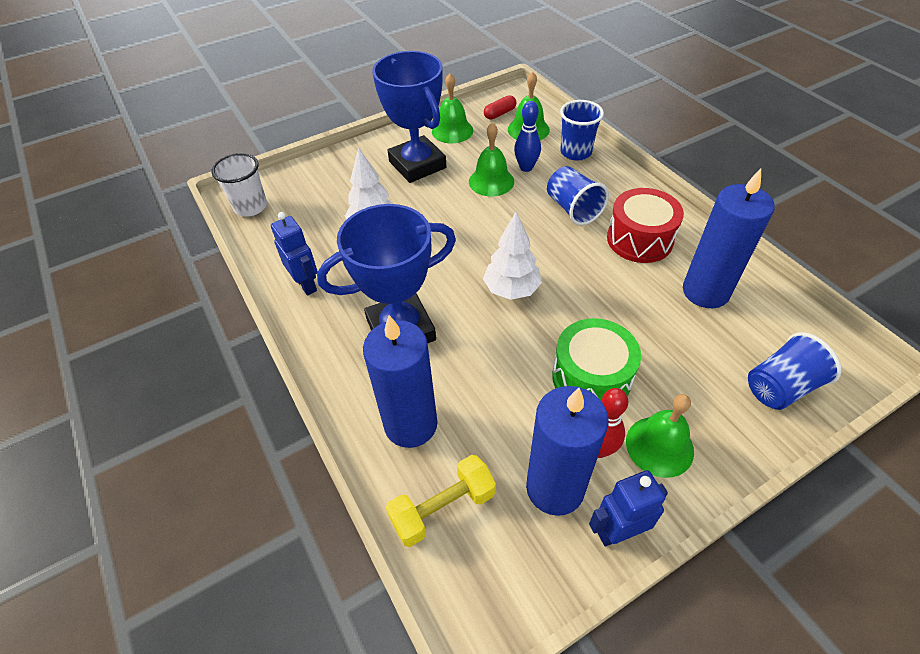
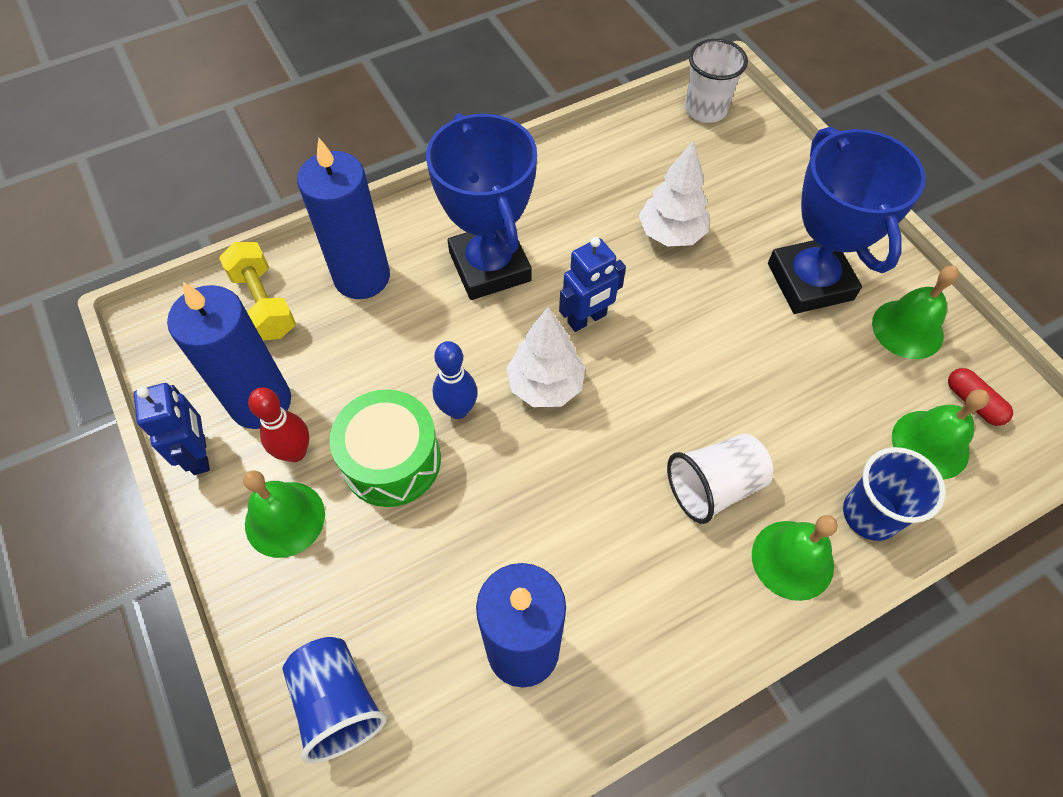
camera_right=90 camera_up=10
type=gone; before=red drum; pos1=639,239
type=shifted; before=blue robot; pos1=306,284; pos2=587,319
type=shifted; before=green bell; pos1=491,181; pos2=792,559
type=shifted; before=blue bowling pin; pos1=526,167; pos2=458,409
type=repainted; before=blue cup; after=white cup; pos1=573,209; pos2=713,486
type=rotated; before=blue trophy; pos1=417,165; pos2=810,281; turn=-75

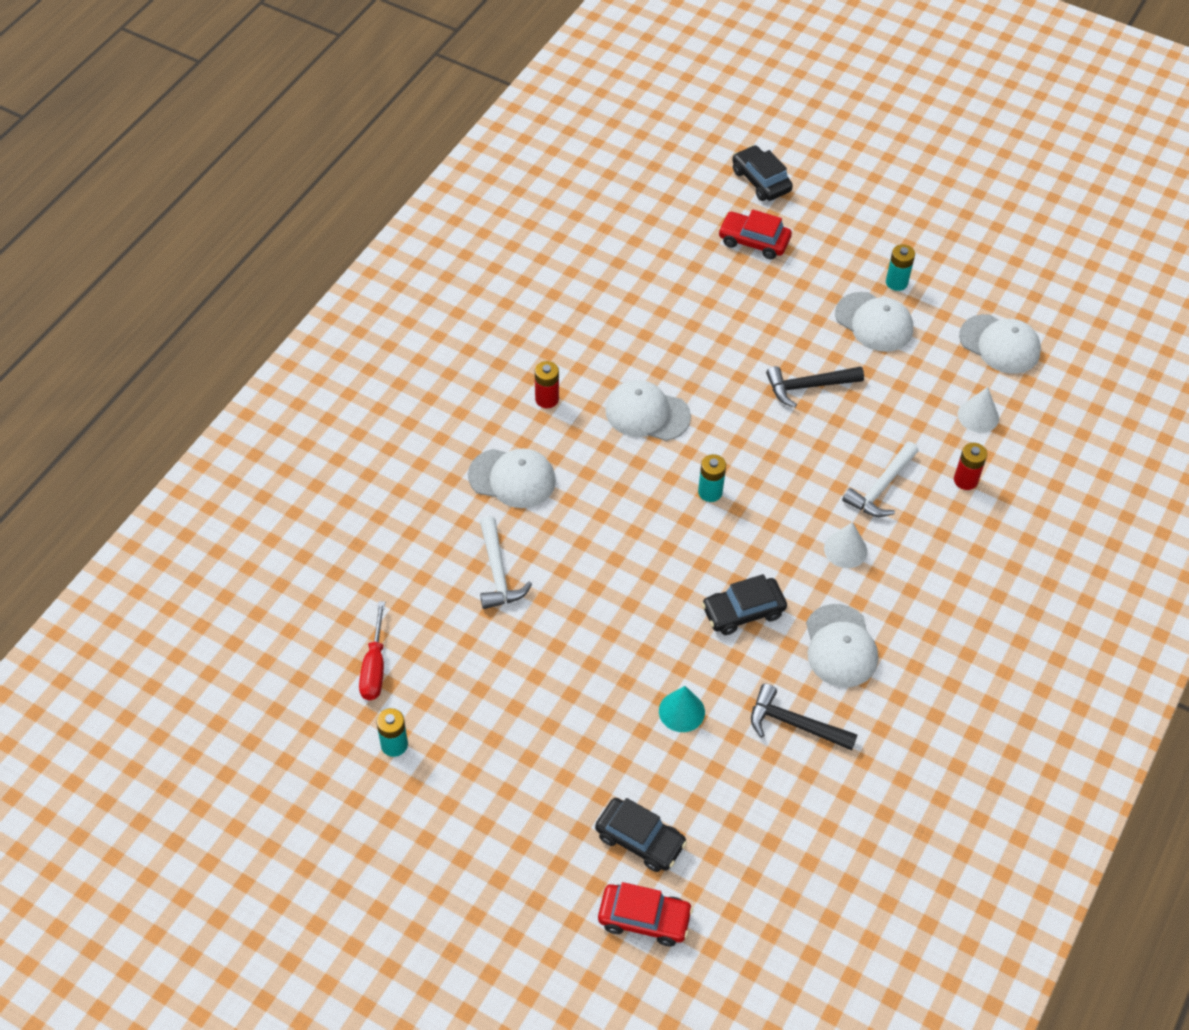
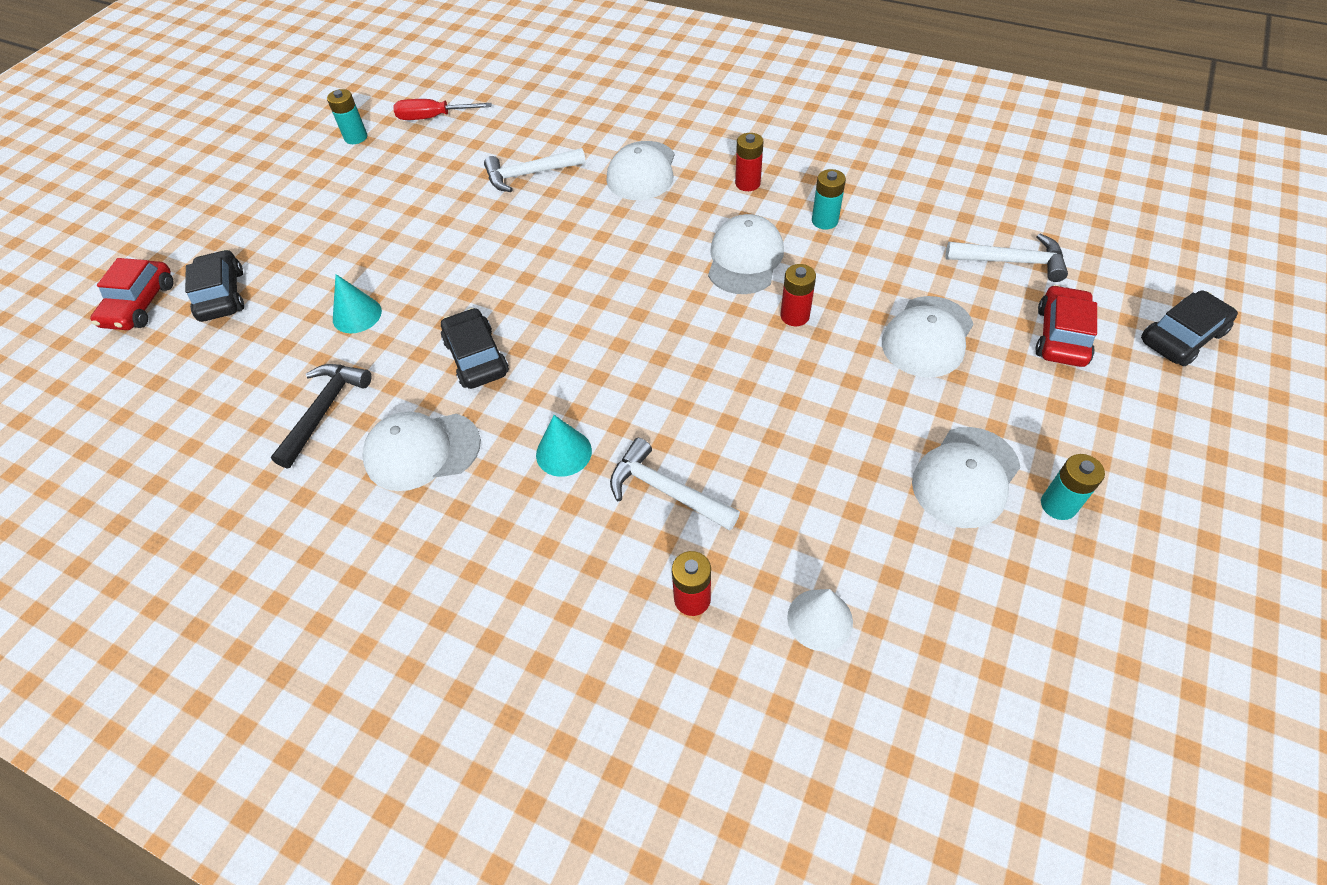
camera_right=90 camera_up=0
type=gone; before=black hammer; pos1=808,386
type=new; after=red battery; pos2=794,316
type=new; after=white hammer; pos2=1012,261
type=shifted; before=turquoise battery; pos1=710,492; pos2=824,221
type=shifted; before=white cap; pos1=1000,344; pos2=927,337
type=repainted; before=white cone; after=turquoise cone; pos1=845,550; pos2=563,452
type=rotated; before=black car; pos1=640,840; pos2=222,295; turn=135

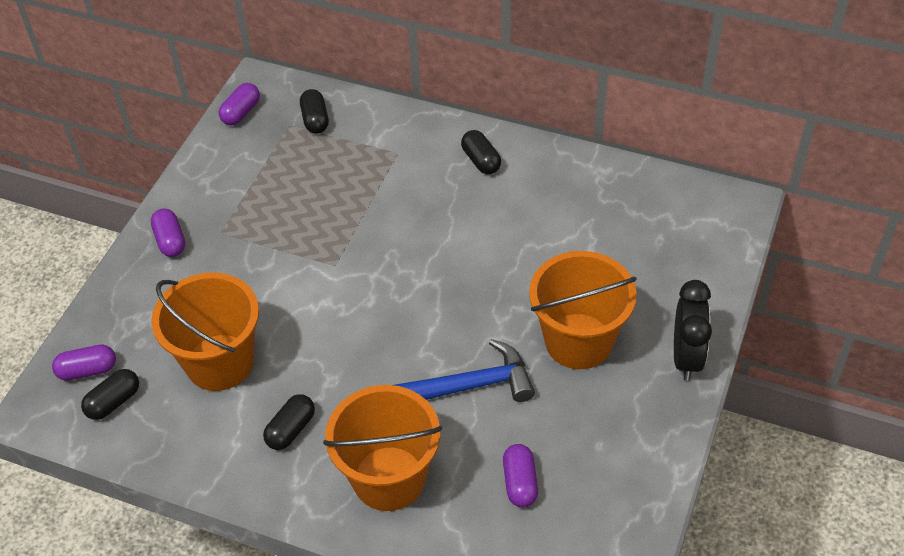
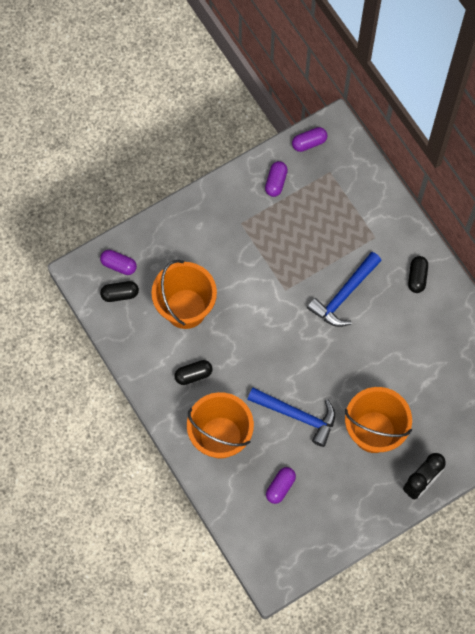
camera_right=35 camera_up=20
type=gone; before=black capsule; pos1=315,120
type=new; after=blue hammer; pos2=344,295
type=shifted; before=purple capsule; pos1=170,241; pos2=276,182

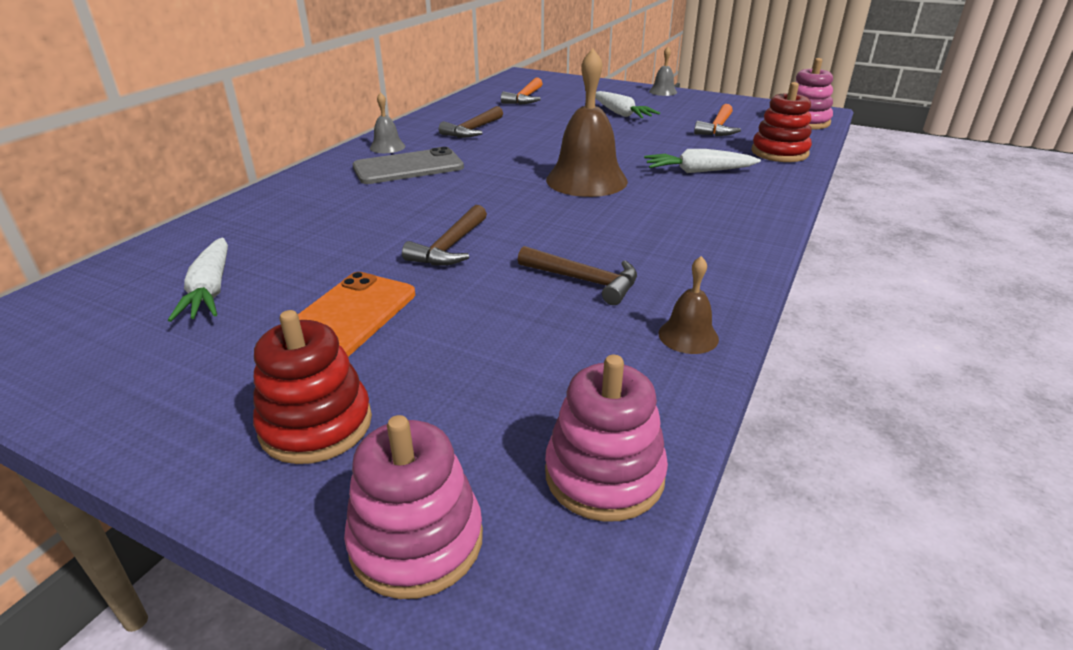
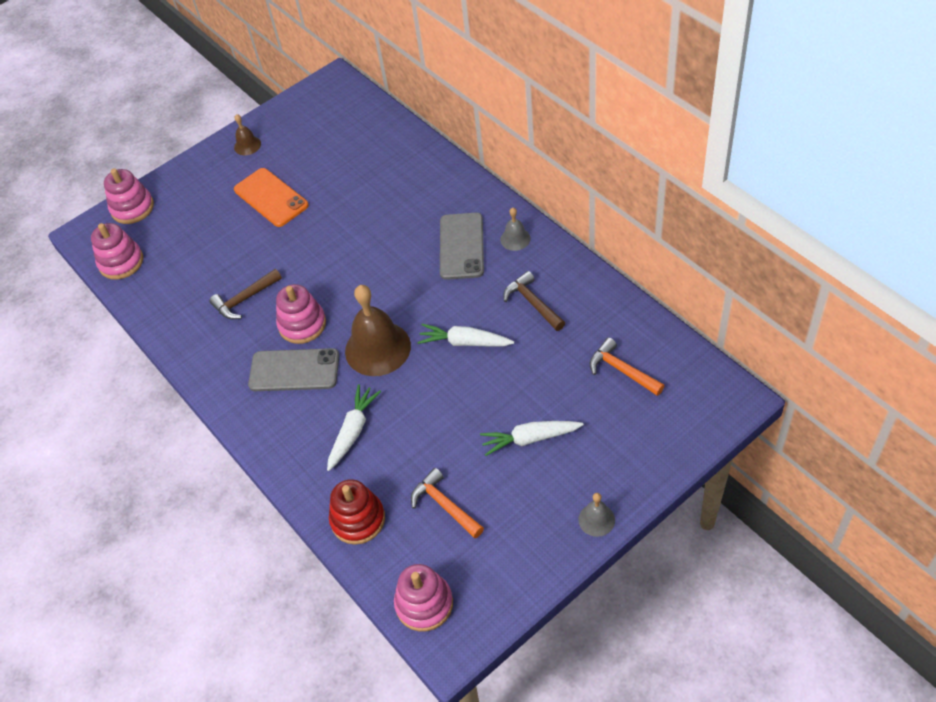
camera_right=120 camera_up=20
type=gone; before=red stacking toy; pos1=316,425
type=gone; before=brown hammer; pos1=450,247
type=new; after=grey phone; pos2=294,370
type=new; after=pink stacking toy; pos2=302,324
type=shifted; before=white carrot; pos1=210,290; pos2=465,342
type=shifted; before=brown bell; pos1=688,336; pos2=247,145

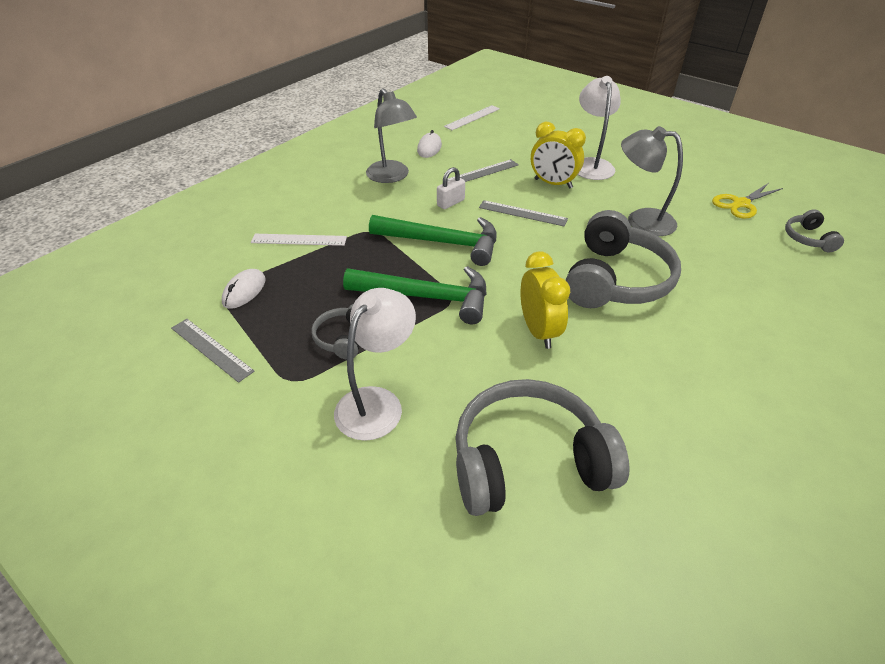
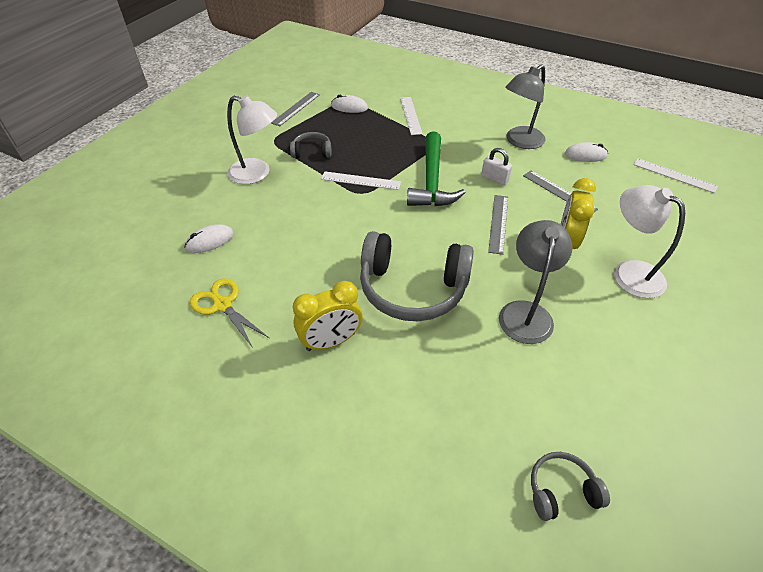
camera_right=80 camera_up=5
type=shifted; before=yellow clock; pos1=538,331; pos2=331,341
type=shifted; before=yellow scissors; pos1=741,204; pos2=222,305
type=swapped; before=green hammer; after=white ruler; pos1=426,297; pos2=360,181
type=swapped; before=grey headphones; after=white mouse; pos1=528,461; pos2=209,241
type=rotated; before=white lamp; pos1=591,165; pos2=629,273; turn=-120

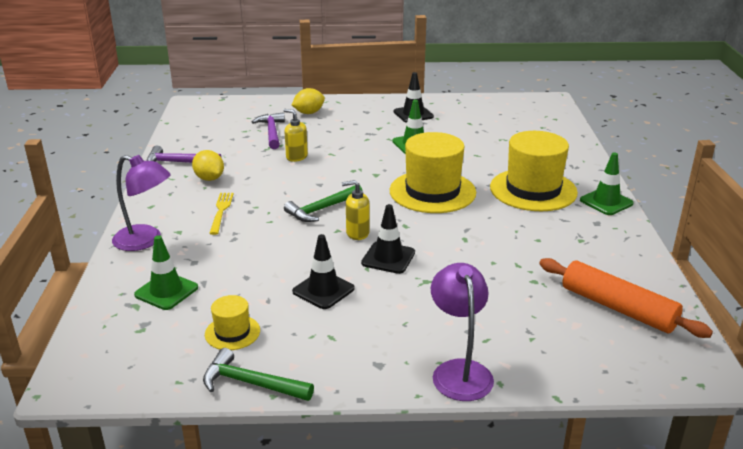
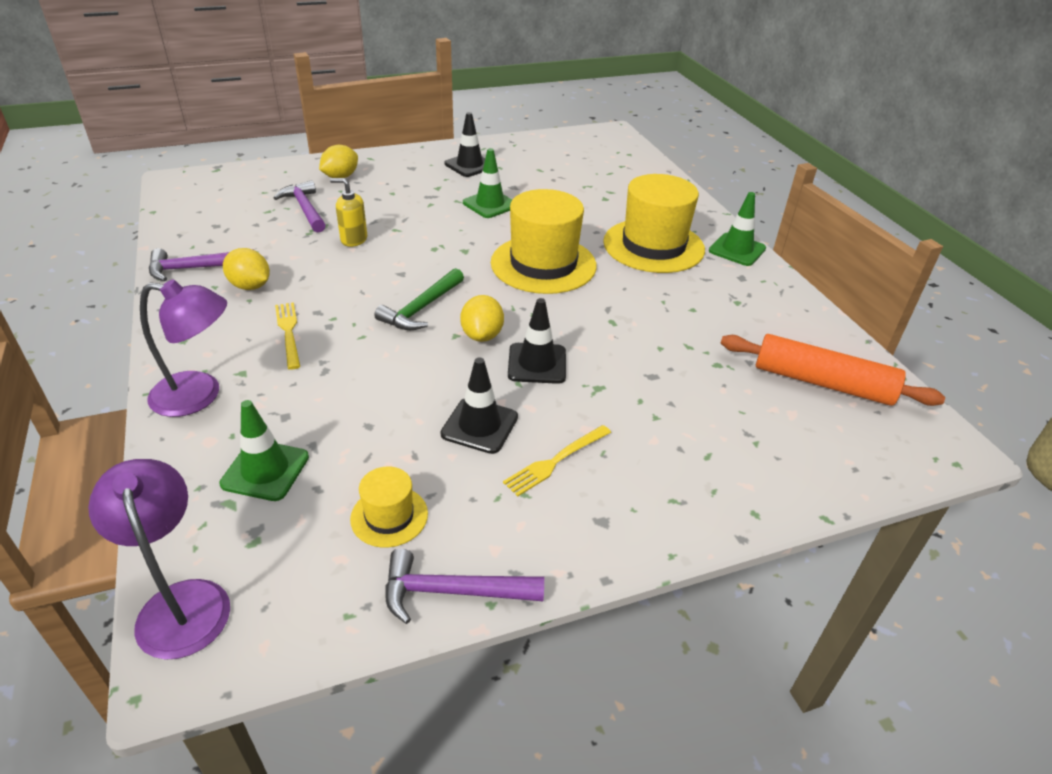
camera_right=-20 camera_up=10
type=new; after=yellow fork; pos2=555,461
type=shifted; before=purple lamp; pos1=459,371; pos2=180,602
type=swapped; before=yellow soap dispenser; after=yellow lemon; pos1=357,233; pos2=482,335
type=repainted; before=green hammer; after=purple hammer; pos1=251,383; pos2=453,592

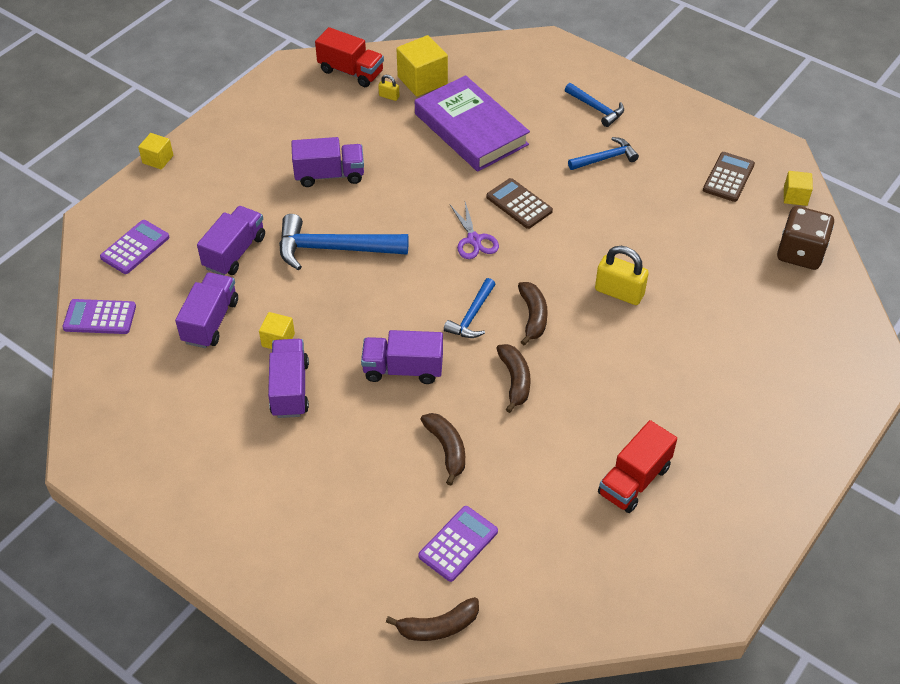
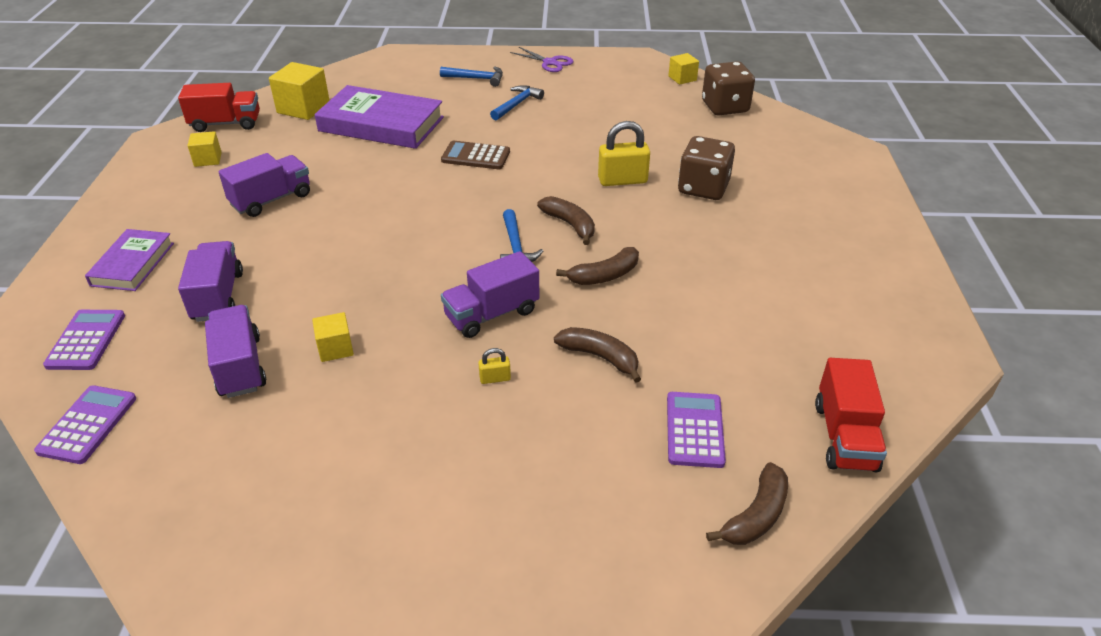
camera_right=-35 camera_up=-10
type=gone; before=purple truck; pos1=290,389
type=gone; before=blue hammer; pos1=333,249
type=gone; before=brown calculator; pos1=728,177
type=new; after=purple book; pos2=133,264
type=new; after=brown dice; pos2=703,188
type=shifted; before=yellow cube; pos1=158,159; pos2=208,159
type=shifted; before=yellow padlock; pos1=389,96; pos2=495,378
type=shifted; before=purple scissors; pos1=474,240; pos2=550,62
type=shifted; before=red truck; pos1=634,480; pos2=844,436
type=rotated; before=purple calculator; pos1=100,317; pos2=87,425; turn=135
type=rotated; before=brown banana; pos1=515,380; pos2=604,276; turn=105

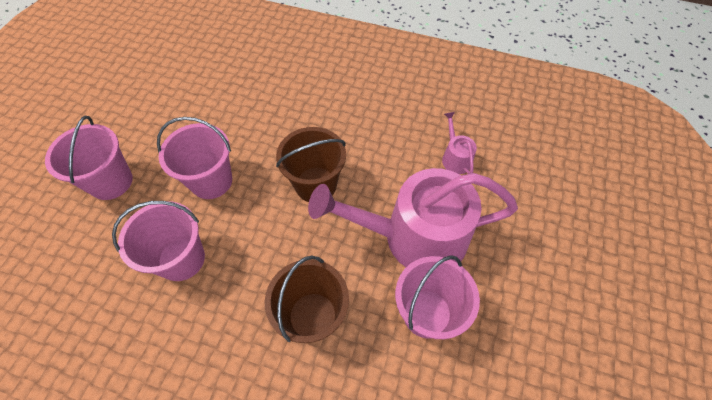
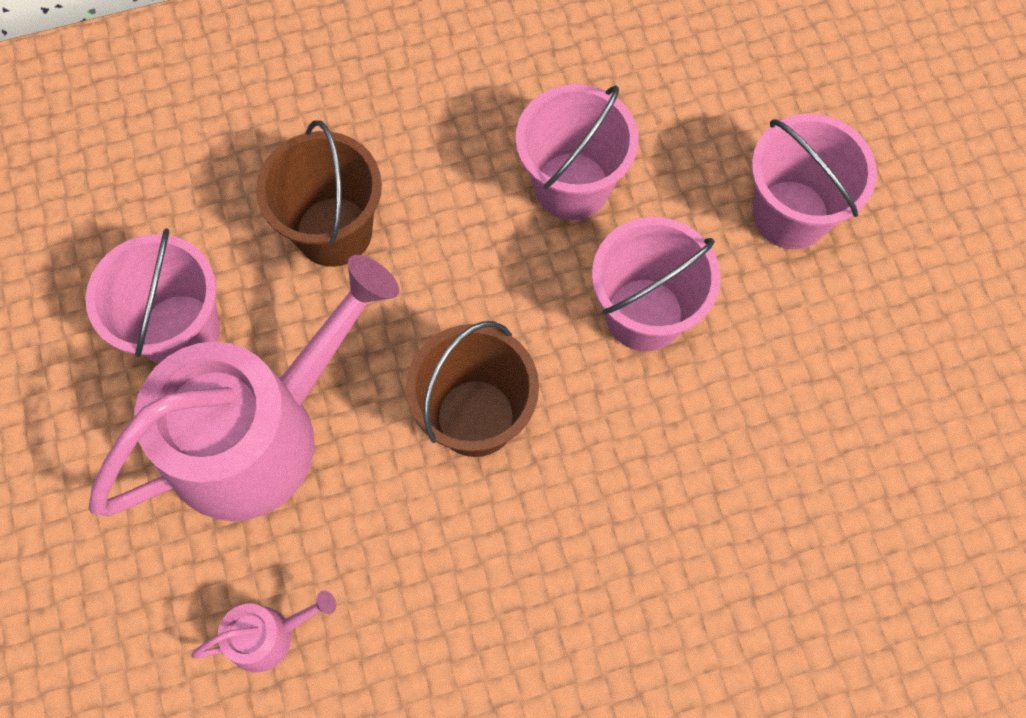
camera_right=145 camera_up=10
type=rotated; before=pink watering can; pos1=455,158; pos2=268,635; turn=-60

